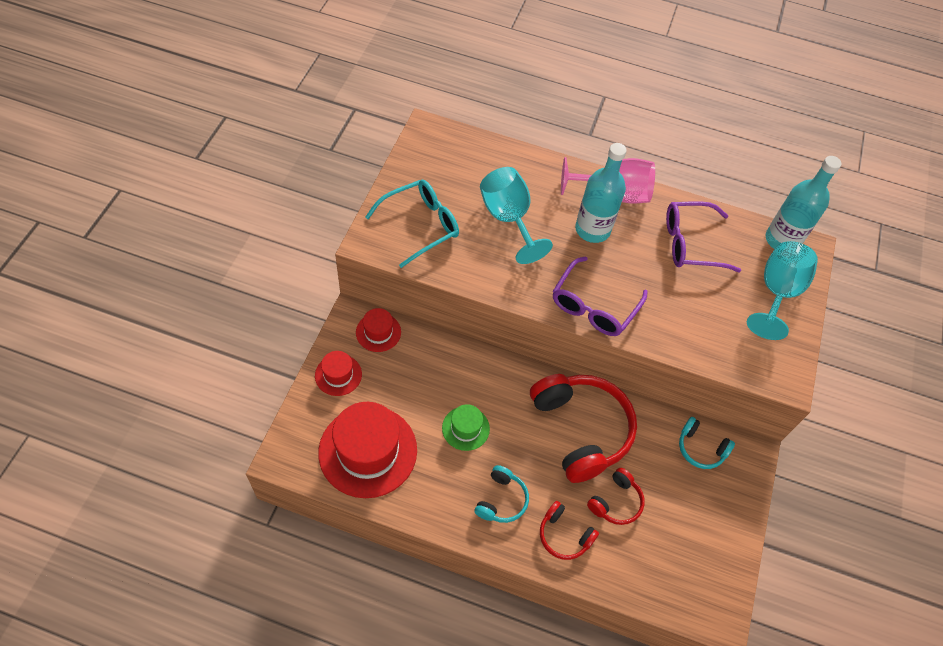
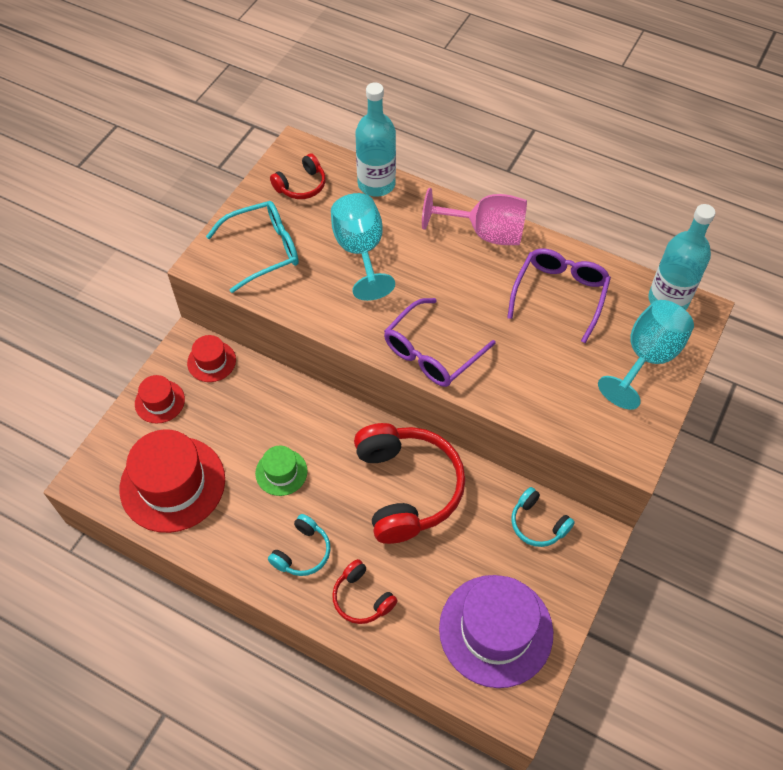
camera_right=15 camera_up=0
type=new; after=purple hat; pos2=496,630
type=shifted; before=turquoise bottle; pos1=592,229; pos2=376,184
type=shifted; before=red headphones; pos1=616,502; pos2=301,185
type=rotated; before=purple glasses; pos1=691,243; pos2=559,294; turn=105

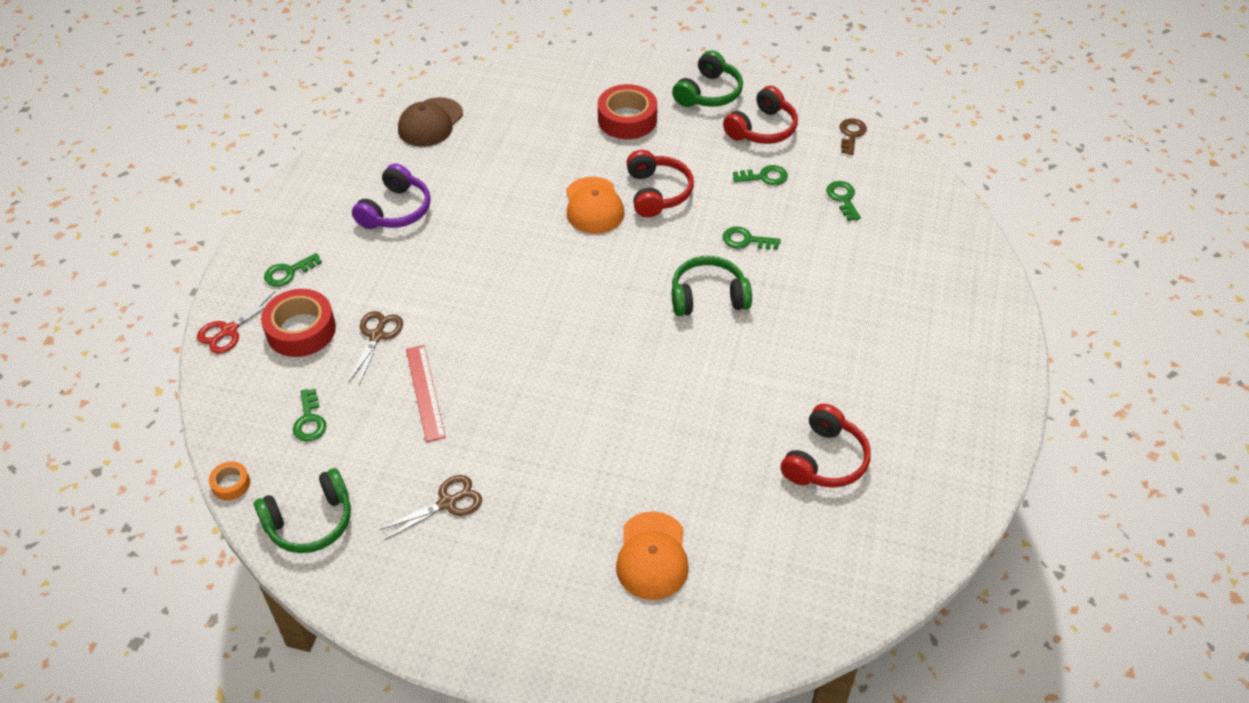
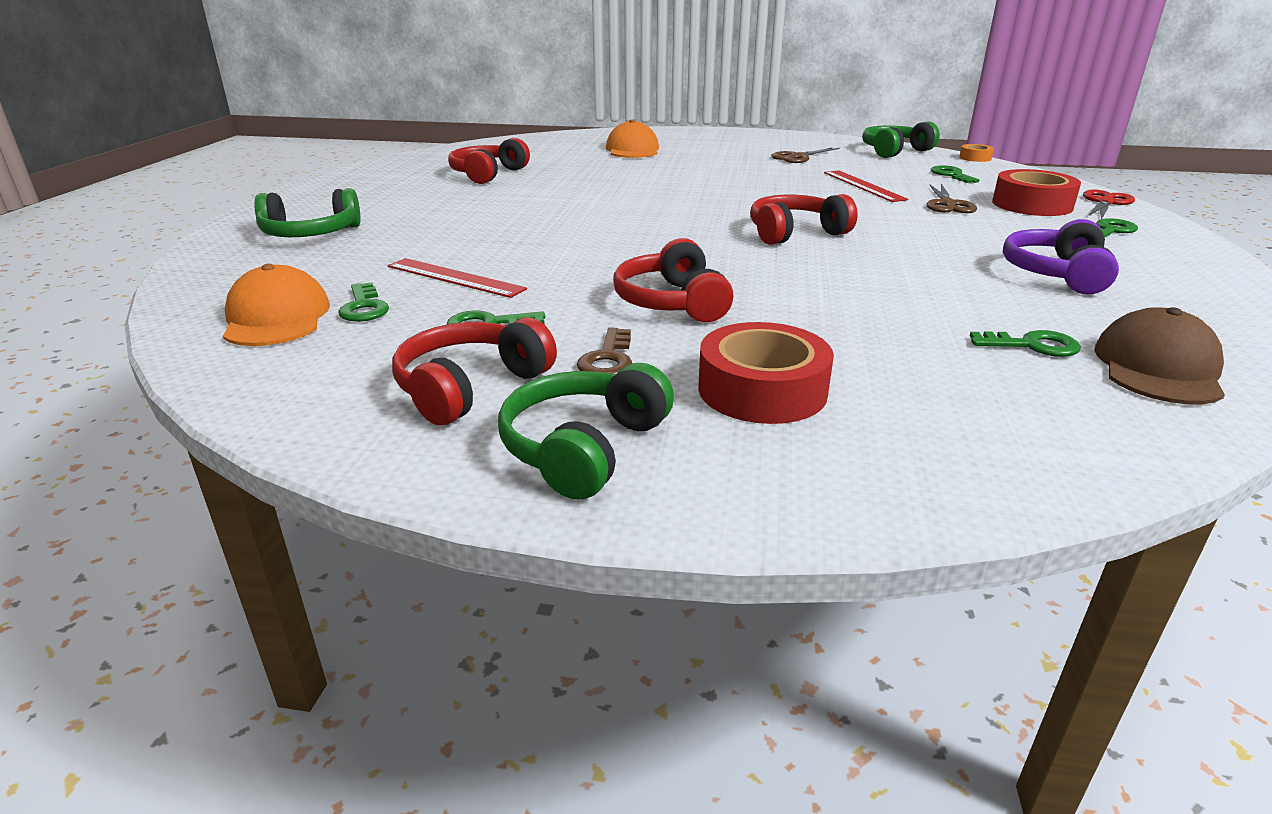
camera_right=175 camera_up=-20
type=new; after=red ruler; pos2=455,277
type=new; after=red headphones; pos2=795,233
type=shifted; before=orange cap; pos1=593,206; pos2=277,317
type=shifted; before=green headphones; pos1=708,297; pos2=310,234
type=shifted; before=green key; pos1=746,240; pos2=1032,345
type=shifted; before=brown key; pos1=851,134; pos2=608,359

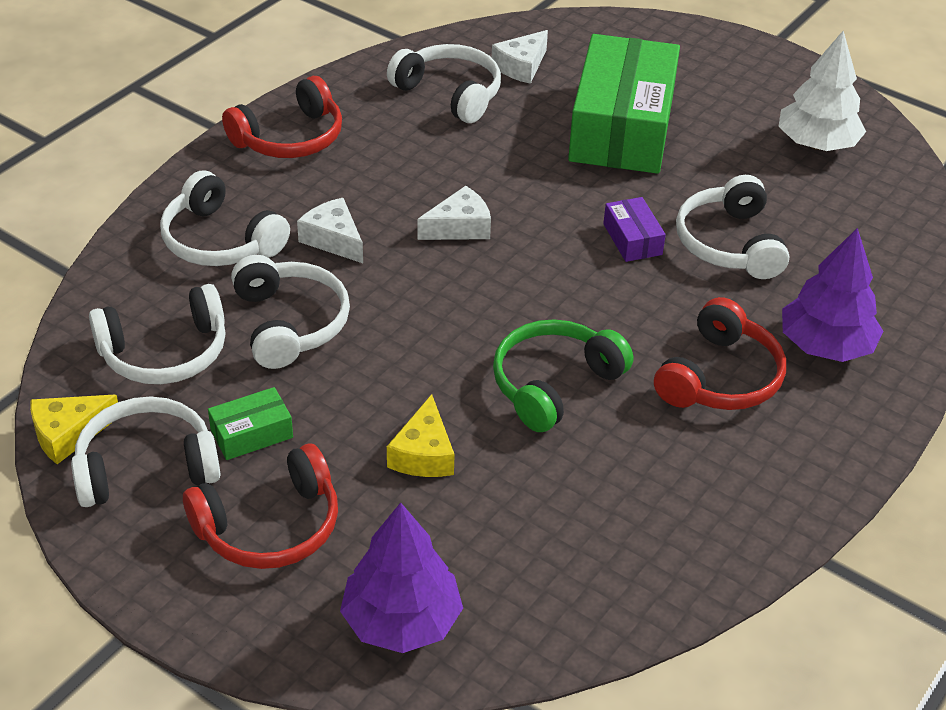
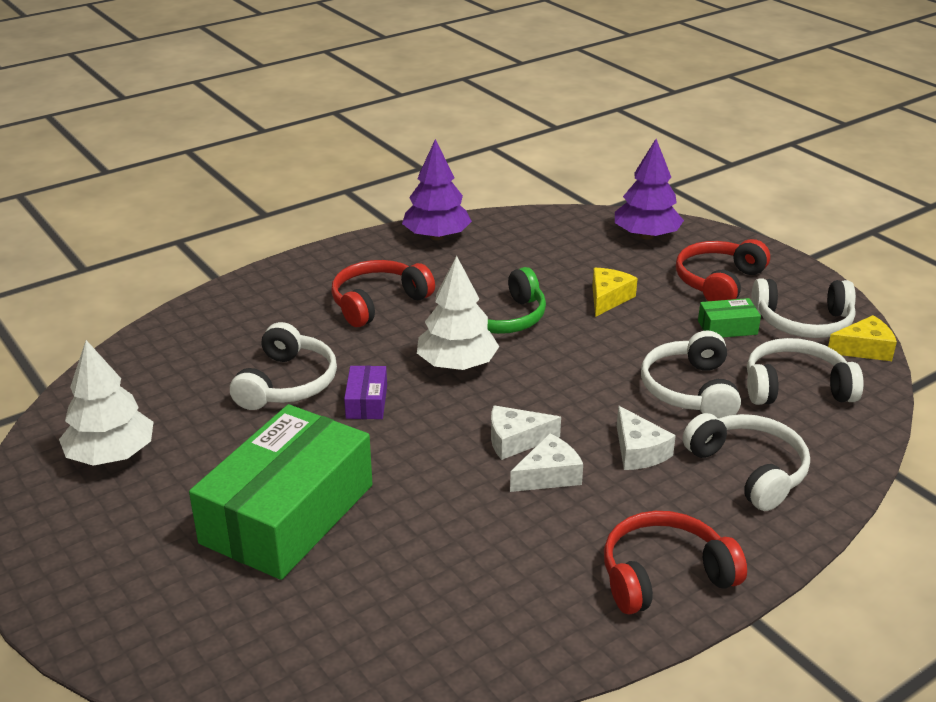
camera_right=-160 camera_up=-10
type=gone; before=white headphones; pos1=450,93
type=new; after=white tree; pos2=457,364
type=shifted; before=white cheese; pos1=521,66; pos2=548,475
type=shifted; before=purple tree; pos1=825,345; pos2=436,236
type=rotated; before=red headphones; pos1=270,526; pos2=718,282; turn=-45

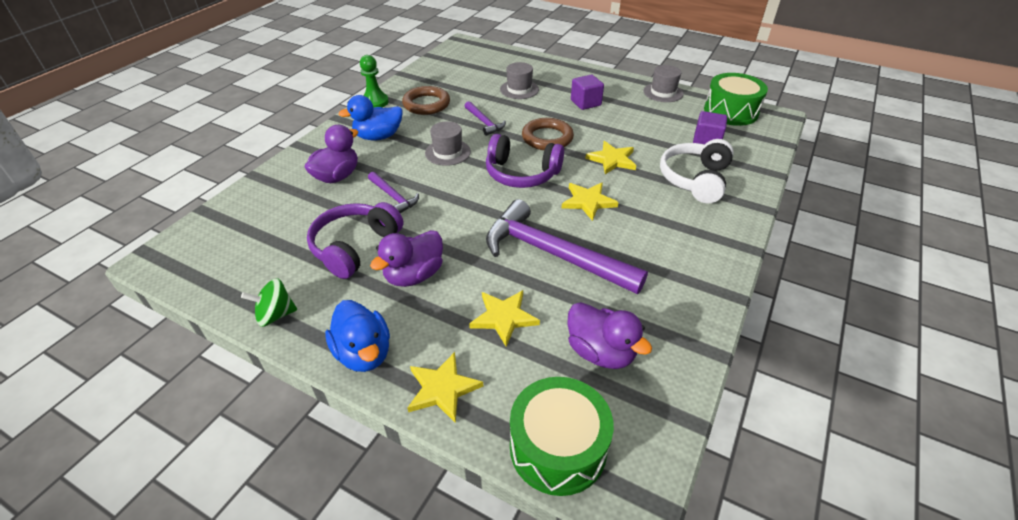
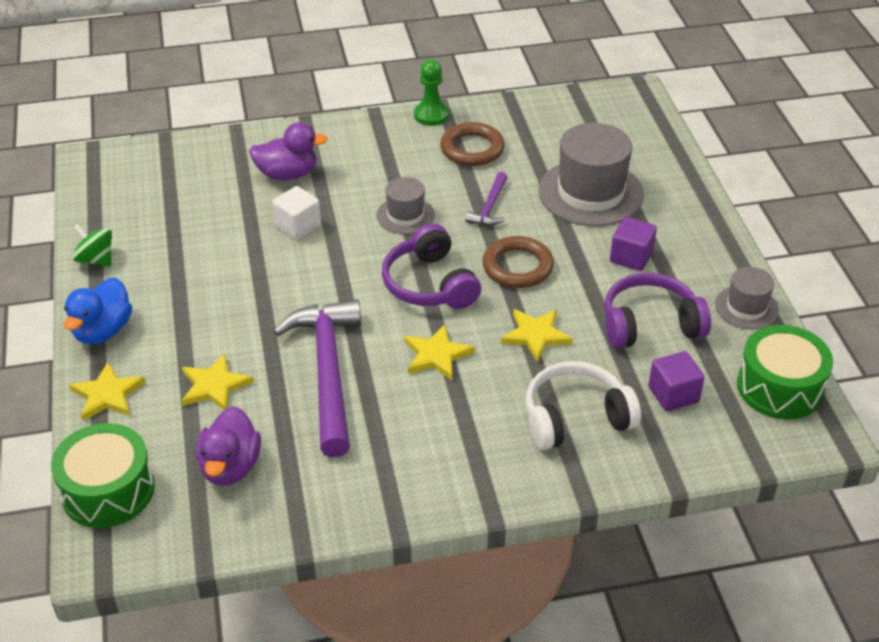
camera_right=50 camera_up=0
type=gone; before=blue duck; pos1=378,137
type=gone; before=purple duck; pos1=414,275
type=shifted; before=purple headphones; pos1=355,247; pos2=650,324
type=swapped; before=purple hammer; after=white cube; pos1=393,197; pos2=298,226
type=scaled; before=grey hat; pos1=519,89; pos2=591,193; scale=1.84

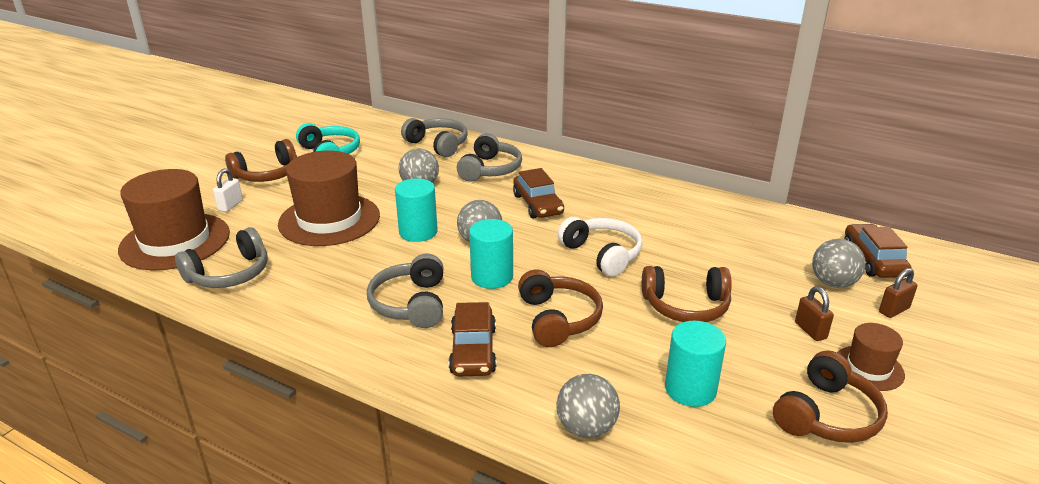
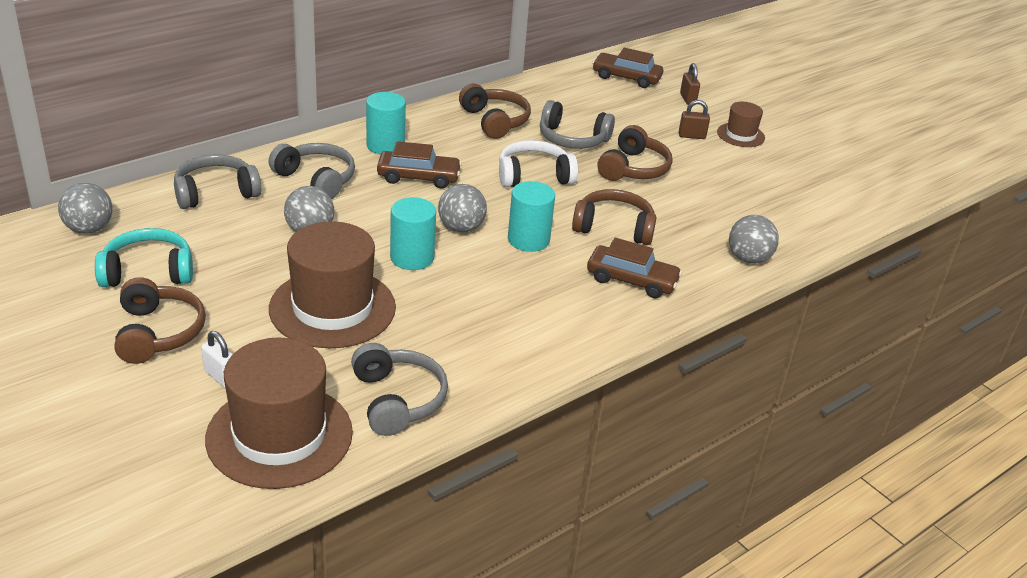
camera_right=-70 camera_up=5
type=shifted; before=grey headphones; pos1=411,304; pos2=572,139
type=shifted; before=turquoise cylinder; pos1=690,389; pos2=385,145
type=shifted; before=brown headphones; pos1=826,415; pos2=495,121
type=shifted; before=grey ball; pos1=833,283; pos2=89,229

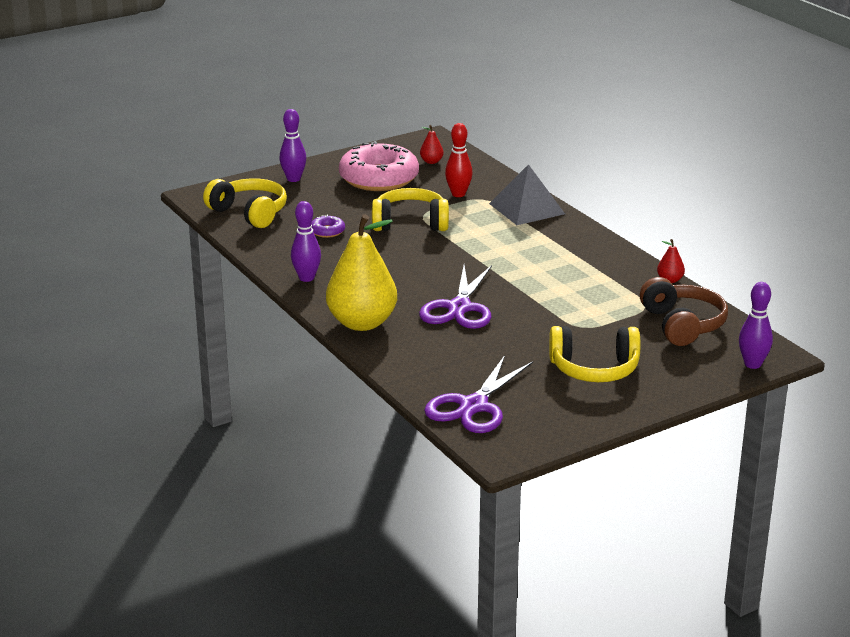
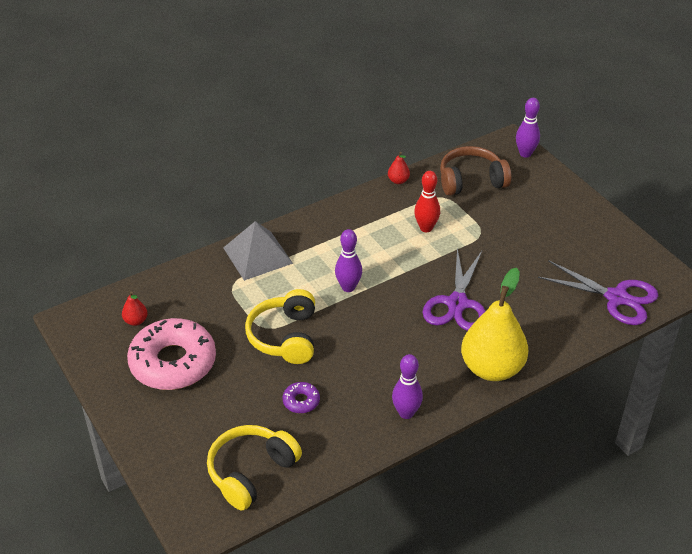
camera_right=-90 camera_up=15
type=gone; before=yellow headphones; pos1=594,369
type=shifted; before=purple bowling pin; pos1=293,179; pos2=348,287
type=shifted; before=red bowling pin; pos1=458,194; pos2=426,228
type=rotated; before=purple scissors; pos1=459,308; pos2=457,304; turn=90

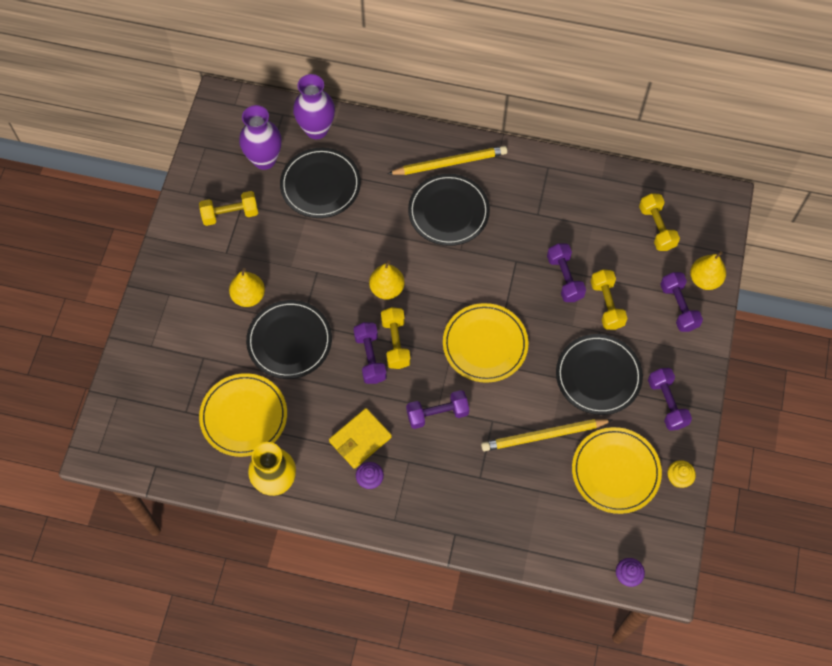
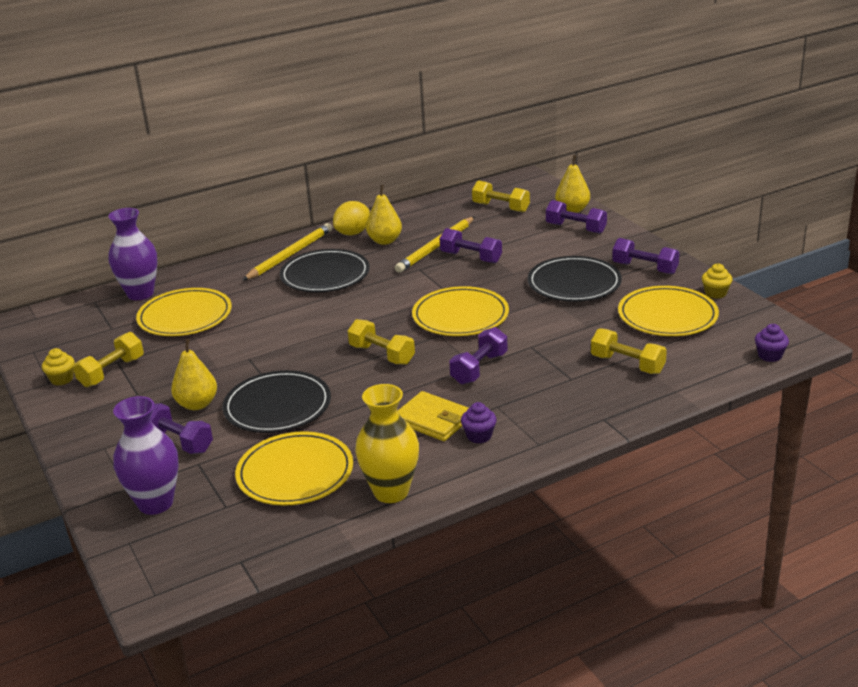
camera_right=-40 camera_up=-35
type=new; after=yellow cupcake; pos2=62,379
type=new; after=yellow lemon; pos2=353,233
type=shifted; before=purple vase; pos1=264,159; pos2=155,503
type=shifted; before=purple dumbbell; pos1=370,358; pos2=178,441
type=shifted; before=yellow pear; pos1=387,289; pos2=385,241
type=shifted; before=yellow pencil; pos1=544,436; pos2=436,247
type=shifted; before=yellow dumbbell; pos1=606,305; pos2=627,364
type=repainted; before=black plate; after=yellow plate; pos1=320,185; pos2=185,316
type=rotated; before=yellow wallet; pos1=360,439; pos2=433,420; turn=-60

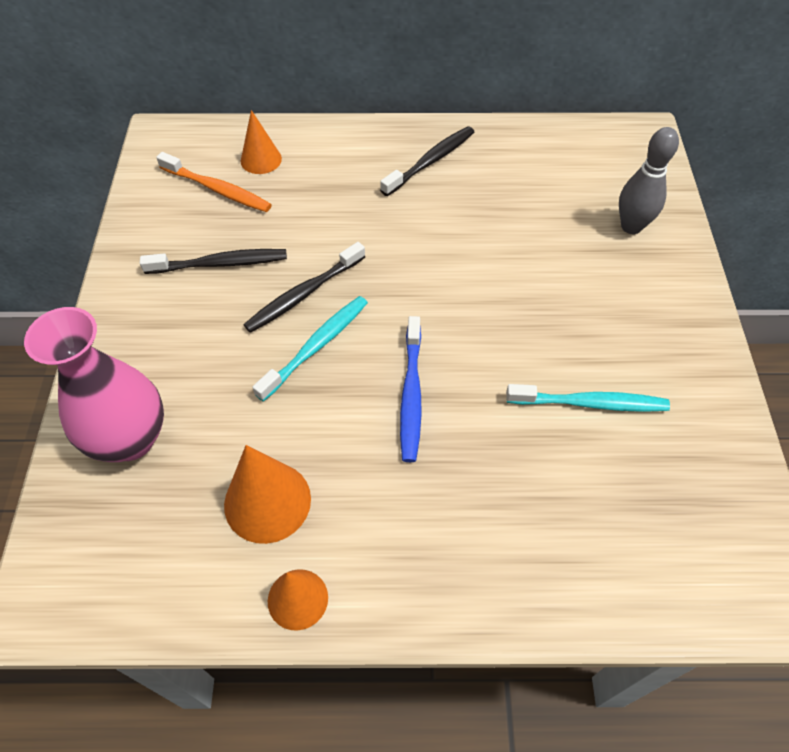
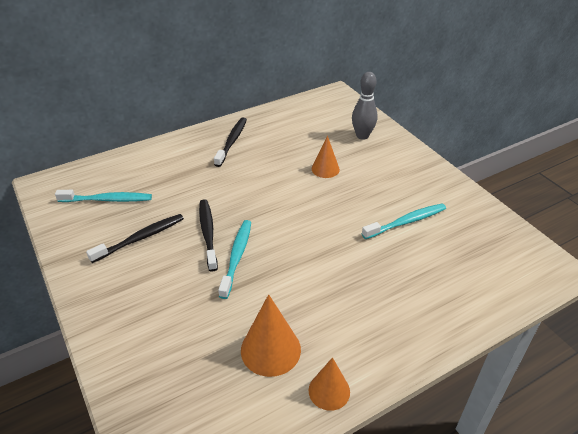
camera_right=-30 camera_up=-15
type=gone; before=pink vase; pos1=130,438
type=gone; before=blue toothbrush; pos1=411,394
type=shifted; before=orange cone; pos1=261,159; pos2=325,169
type=repainted; before=orange toothbrush; after=turquoise toothbrush; pos1=217,189; pos2=107,200
type=rotated; before=black toothbrush; pos1=304,294; pos2=208,233; turn=150

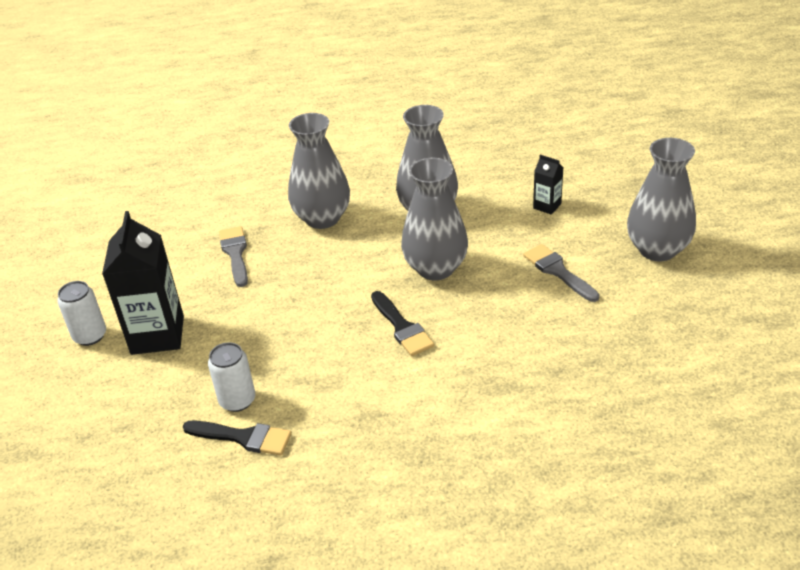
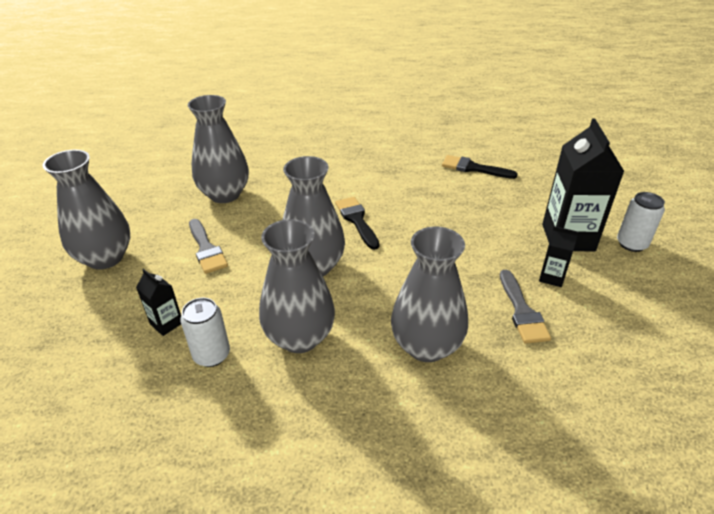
camera_right=-175 camera_up=0
type=new; after=grey vase; pos2=225,194
type=new; after=black carton; pos2=551,277
type=shifted; before=white can; pos1=237,400; pos2=211,355

